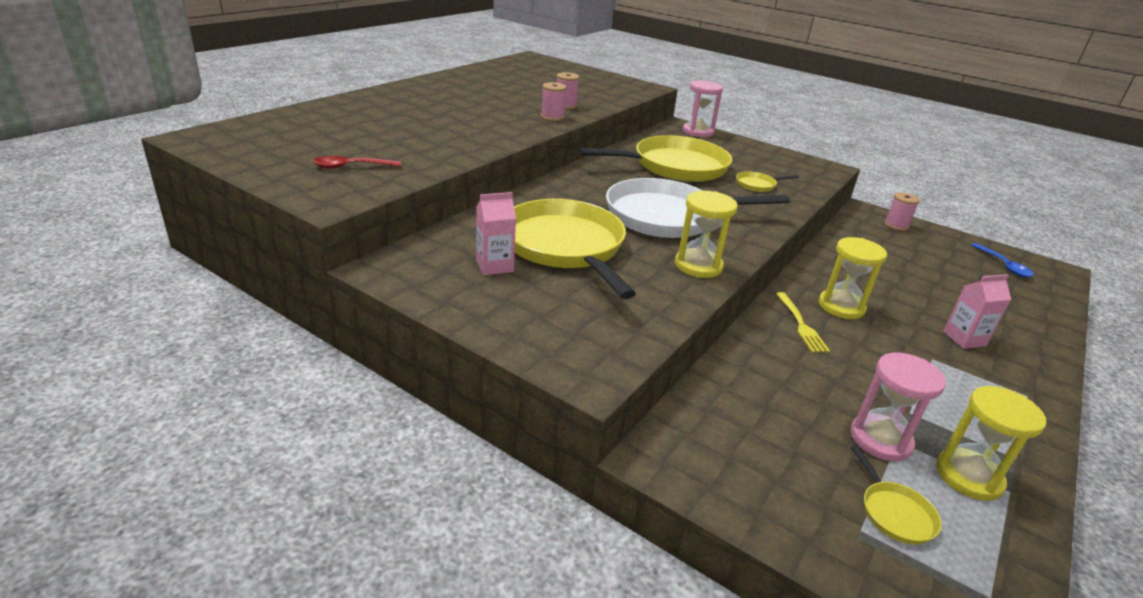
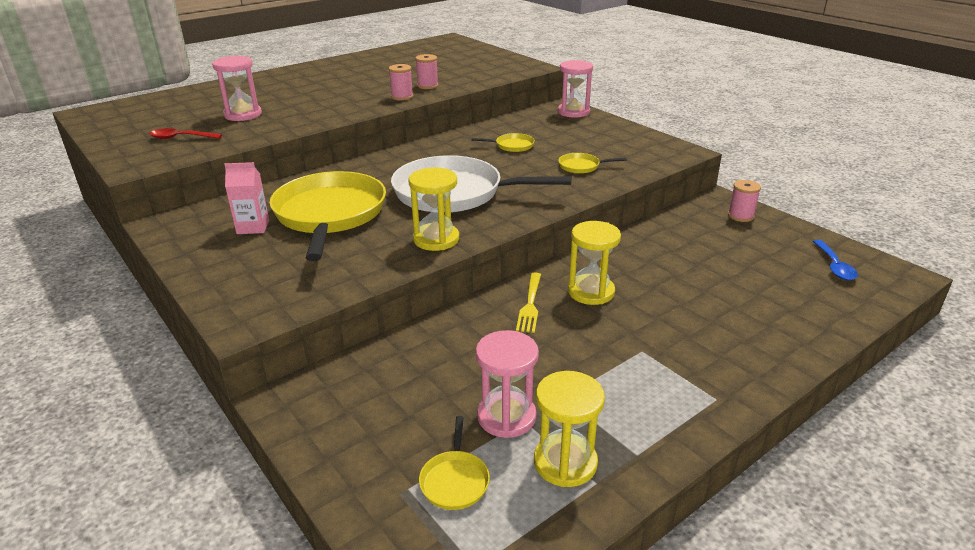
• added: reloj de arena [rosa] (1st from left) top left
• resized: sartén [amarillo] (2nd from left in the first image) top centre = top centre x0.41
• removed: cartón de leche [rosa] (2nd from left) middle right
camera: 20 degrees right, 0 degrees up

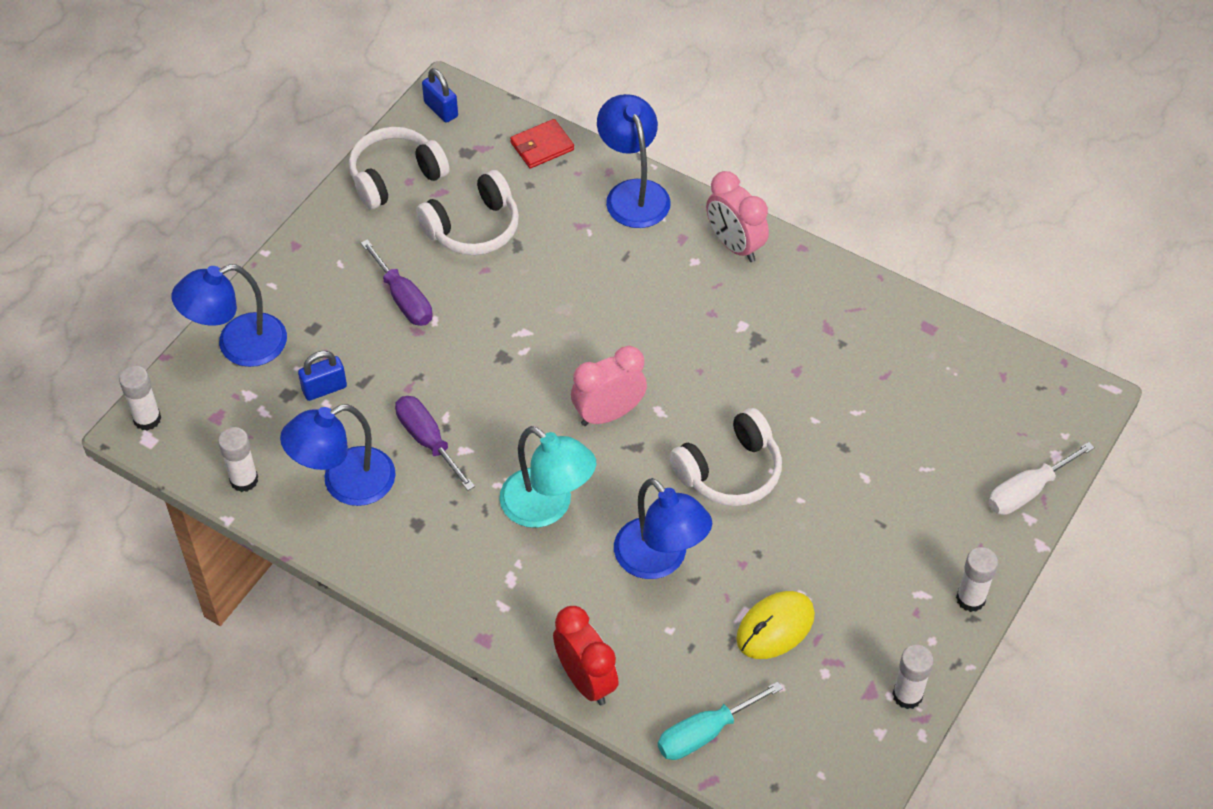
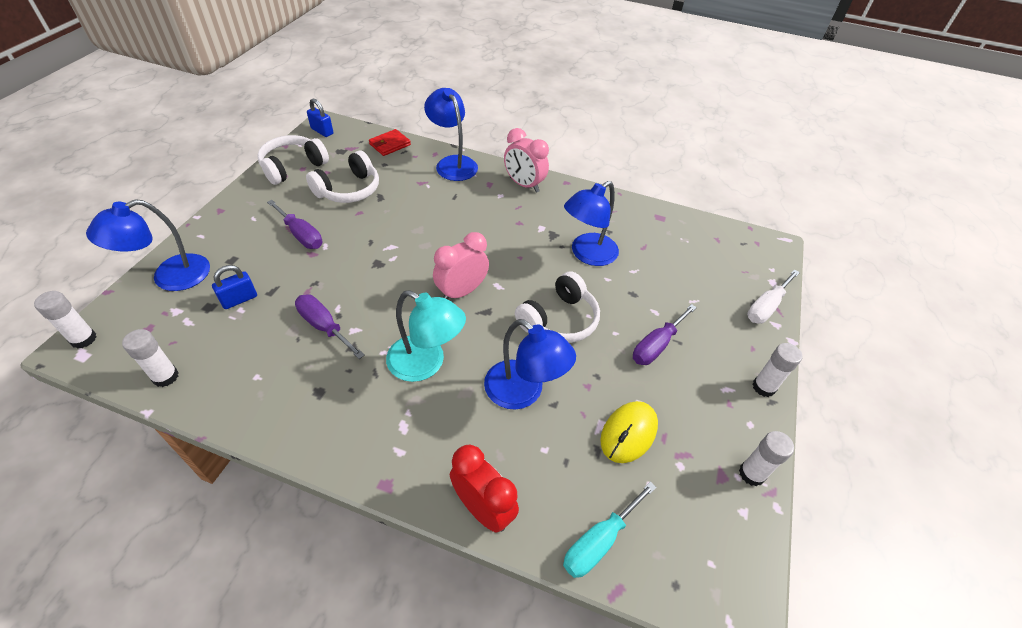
• moved: lámpara [azul] (2nd from left in the first image) middle left to lámpara [azul] (4th from left) centre
• added: destornillador [morado] (3rd from left) centre
camera: 15 degrees left, 5 degrees down

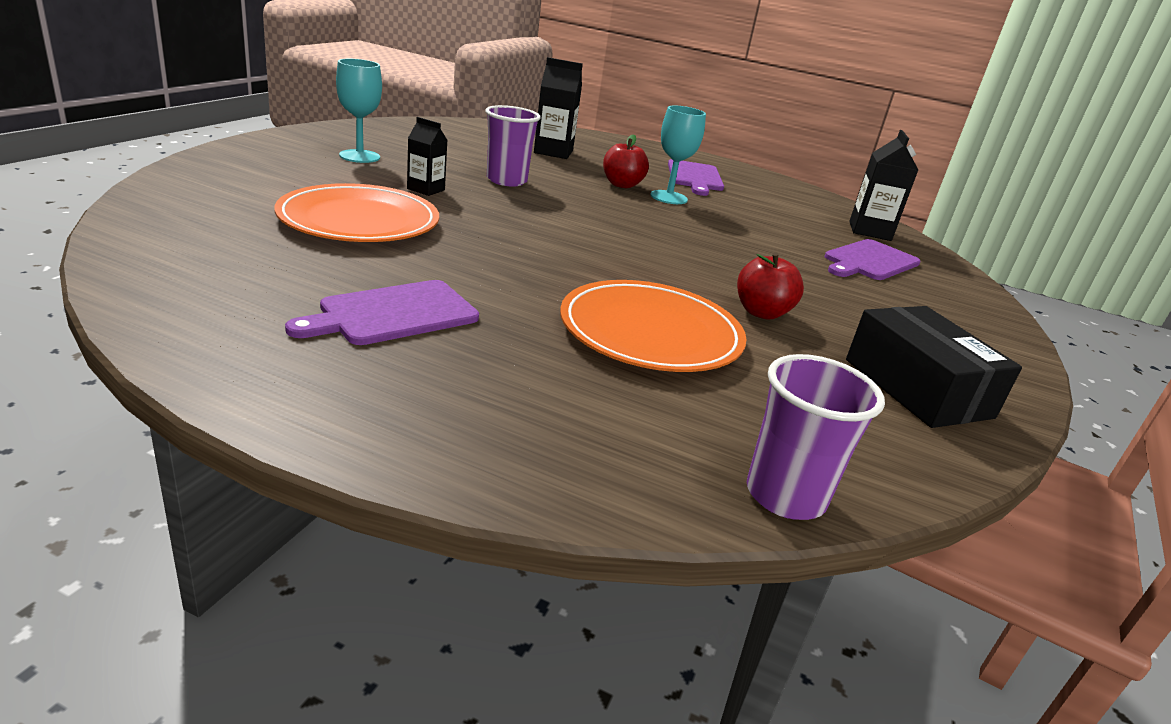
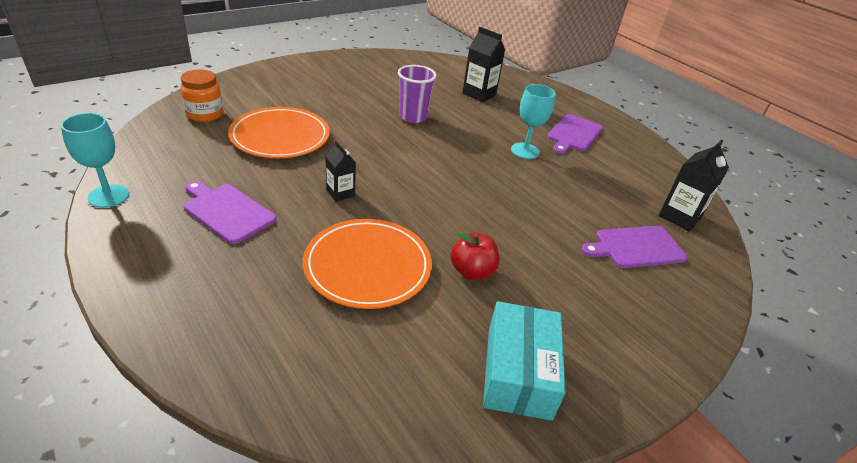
• moved: copa [turquesa] (1st from left) top left to middle left
• added: tarro [naranja] top left
• turned: tabla de cortar [morado] (1st from left) middle left = middle left 45 degrees clockwise
• moved: cartón de leche [negro] (1st from left) top centre to centre
• recoloured: caja [negro] middle right to caja [turquesa] bottom centre
• removed: manzana [rojo] (1st from left) top centre
• removed: vaso [morado] (2nd from left) middle right
camera: 30 degrees right, 10 degrees up

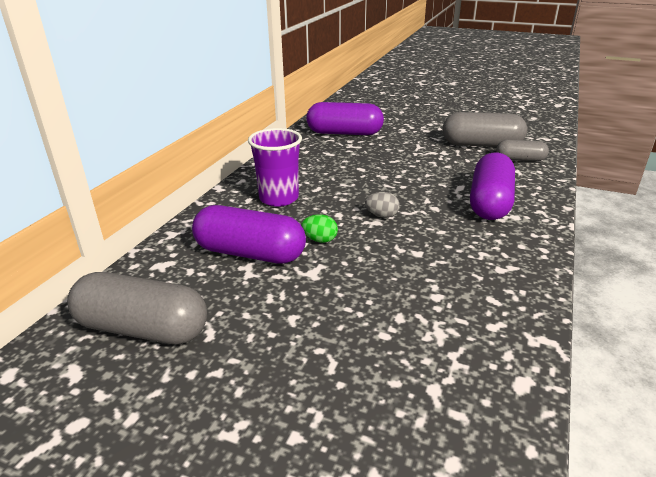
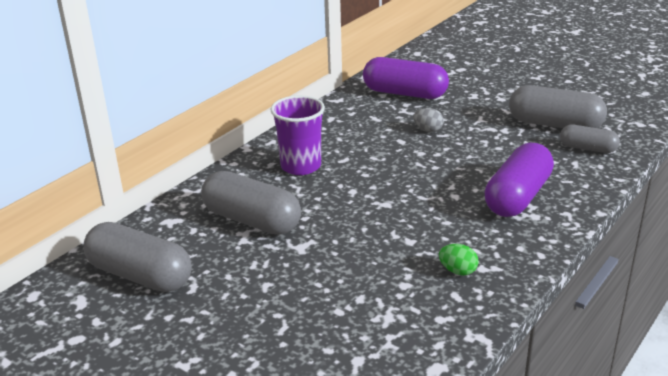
• recoloured: cápsula [morado] (1st from left) centre to cápsula [gris] (2nd from left) centre
• moved: huevo [gris] centre to top centre
• moved: huevo [verde] centre to bottom right
camera: 15 degrees right, 0 degrees up

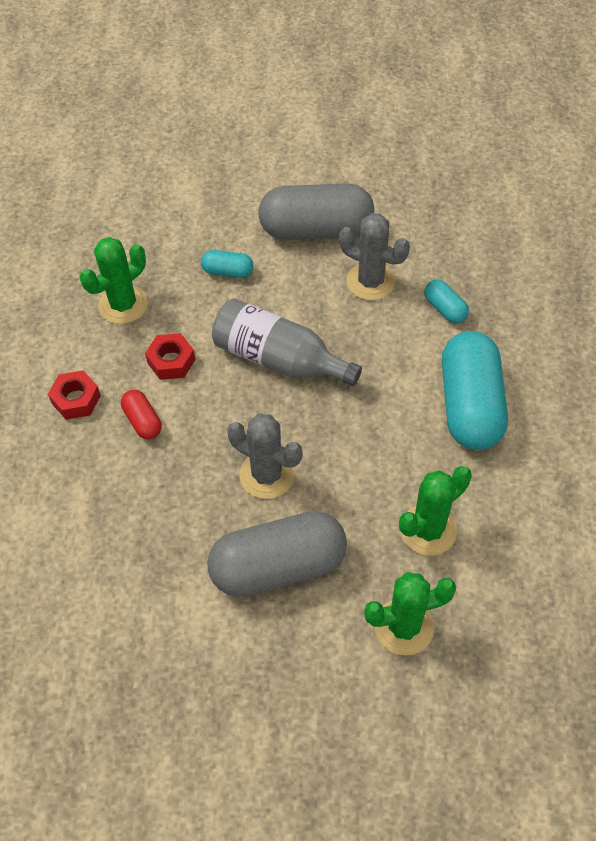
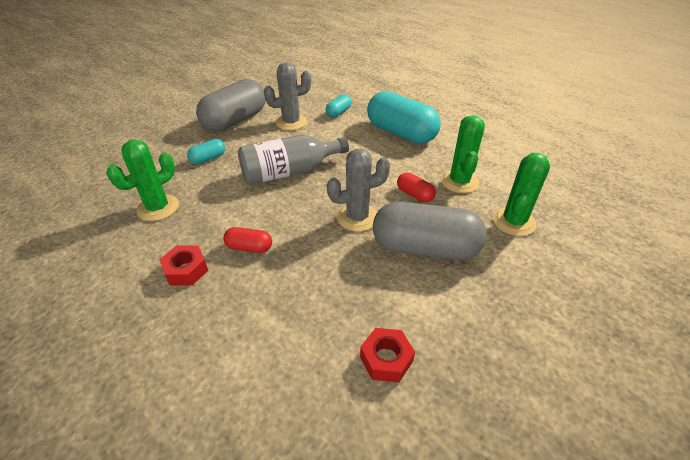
• turned: cactus [verde] (1st from left) top left = middle left 45 degrees clockwise
• turned: cápsula [turquesa] (2nd from left) middle right = top centre 60 degrees counterclockwise
• moved: tuerca [rojo] (2nd from left) middle left to bottom centre
• turned: cápsula [gris] (1st from left in the first image) centre = centre 75 degrees clockwise
• added: cápsula [rojo] (2nd from left) centre
camera: 50 degrees left, 15 degrees down

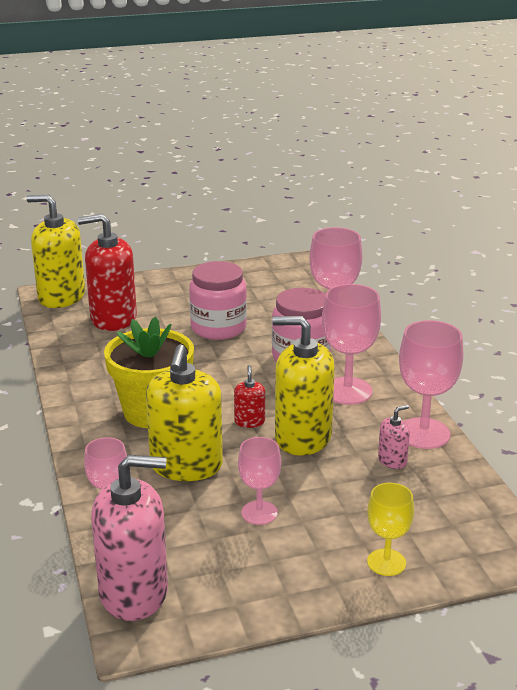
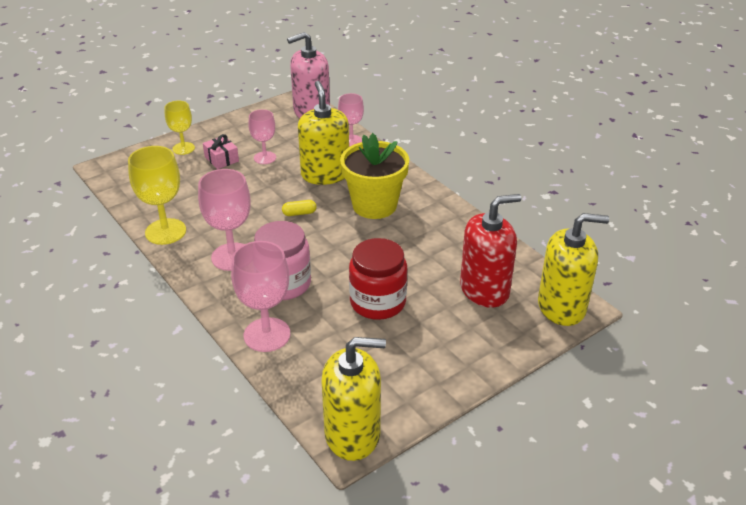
• recoloured: copa [rosa] (5th from left) middle right to copa [amarillo] (1st from left) middle left
• added: regalo [rosa] top left
• replaced: dispensador de jabón [rojo] (2nd from left) centre to cápsula [amarillo] centre
• moved: dispensador de jabón [amarillo] (3rd from left in the first image) centre to dispensador de jabón [amarillo] (2nd from left) bottom centre
• recoloured: tarro [rosa] (1st from left) centre to tarro [rojo] centre
• removed: dispensador de jabón [rosa] (2nd from left) middle right
camera: 160 degrees right, 10 degrees up

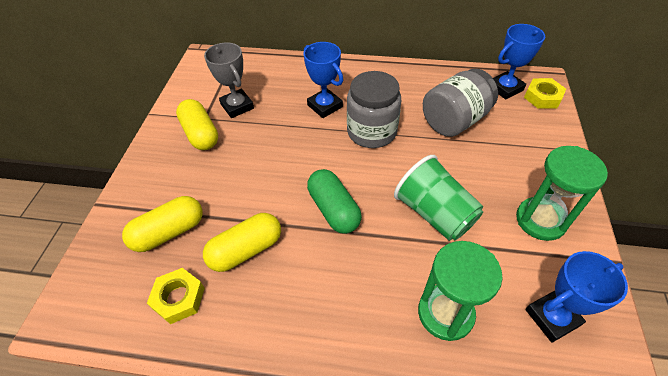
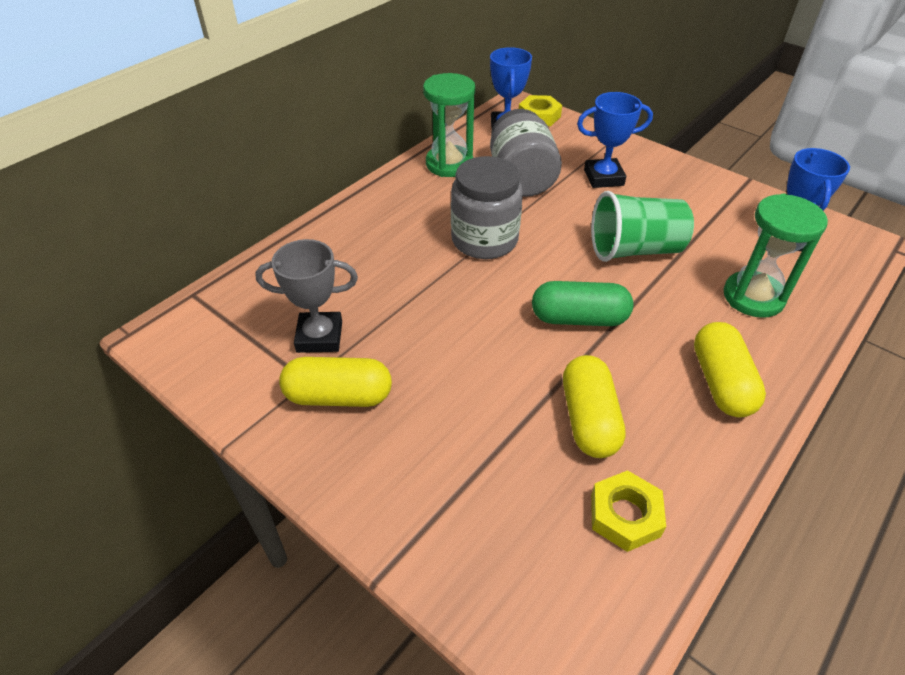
• moved: reloj de arena [verde] (2nd from left in the first image) middle right to reloj de arena [verde] (1st from left) top centre
• moved: trofeo [azul] (1st from left in the first image) top centre to trofeo [azul] (2nd from left) top right
• moved: cápsula [amarillo] (1st from left in the first image) middle left to cápsula [amarillo] (3rd from left) middle right
camera: 60 degrees left, 5 degrees down

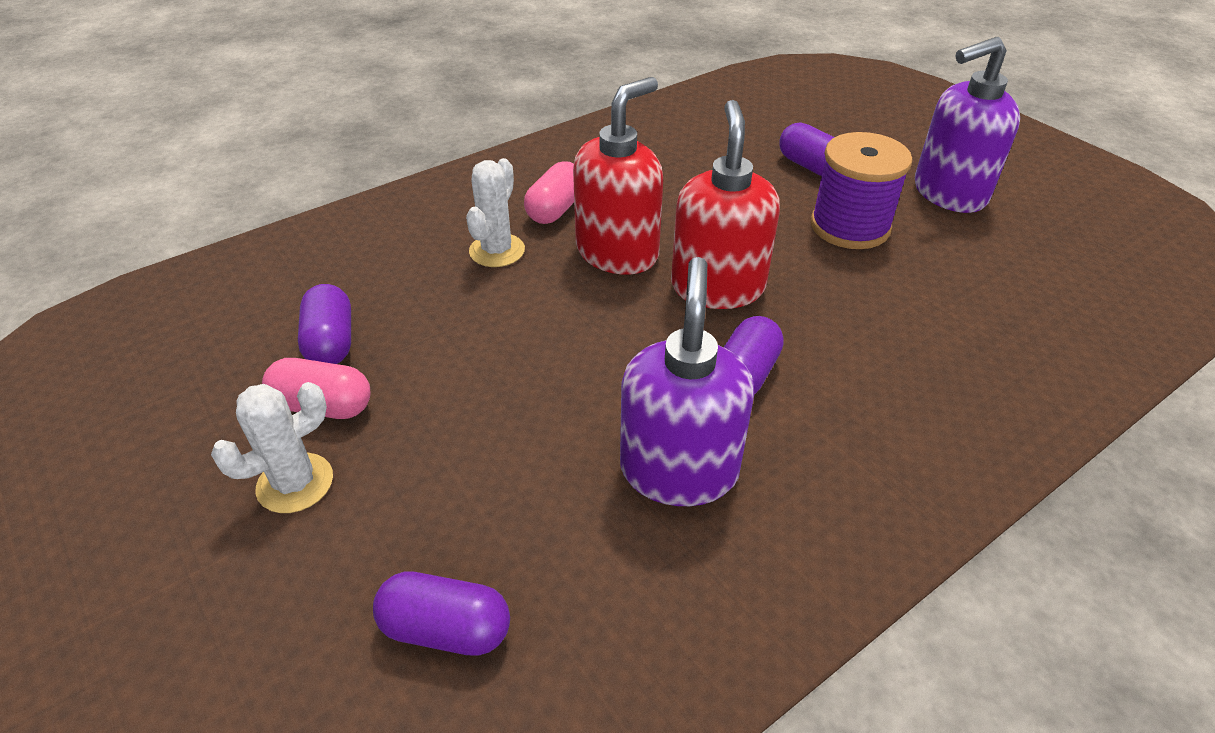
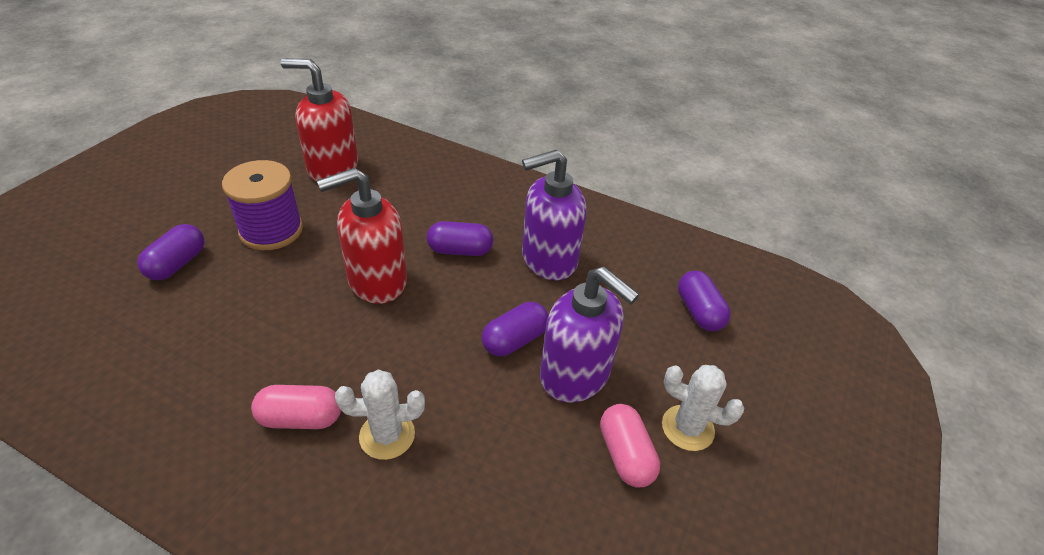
• moved: dispensador de jabón [rojo] (1st from left) top centre to top left
• moved: cápsula [morado] (1st from left in the first image) middle left to cápsula [morado] (3rd from left) centre
• moved: dispensador de jabón [morado] (2nd from left) top right to centre
camera: 120 degrees left, 0 degrees up

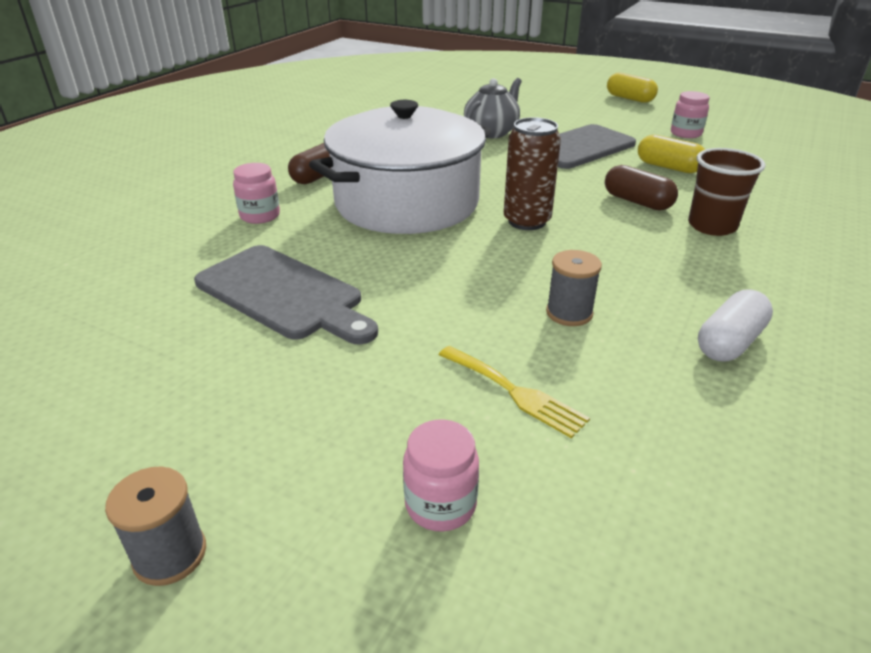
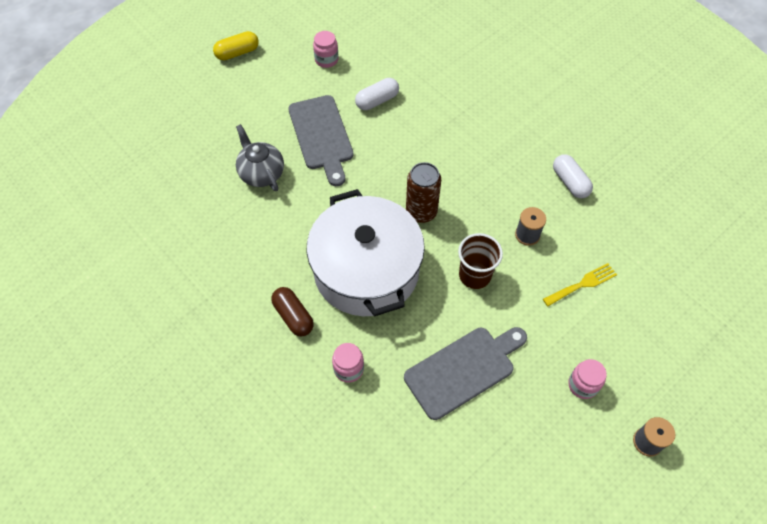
• recoloured: cápsula [amarillo] (2nd from left) top right to cápsula [blanco] (1st from left) top centre
• moved: vaso [marrón] top right to centre
• moved: tarro [rosa] (2nd from left in the first image) bottom centre to tarro [rosa] (3rd from left) bottom right
• removed: cápsula [marrón] (2nd from left) top right
camera: 70 degrees left, 25 degrees up

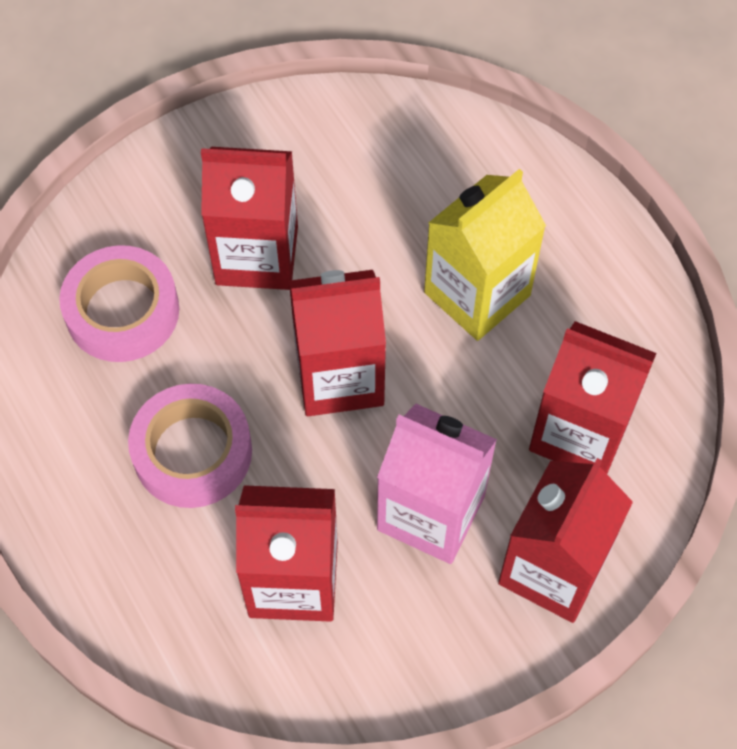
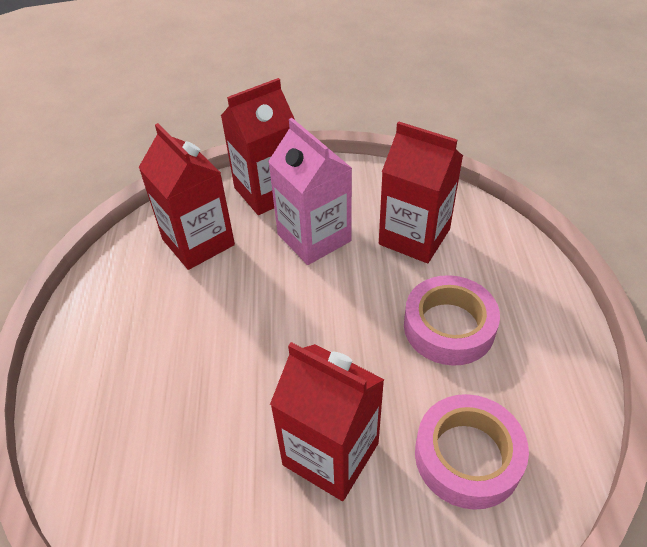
• removed: cartón de leche [rojo] (3rd from left) centre
• removed: cartón de leche [amarillo] centre
camera: 150 degrees left, 15 degrees down

